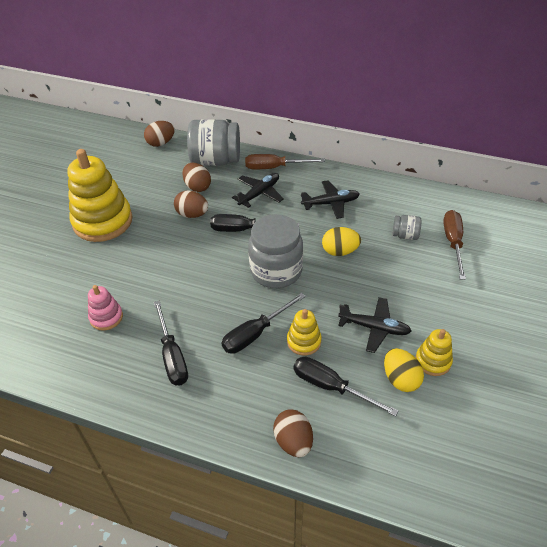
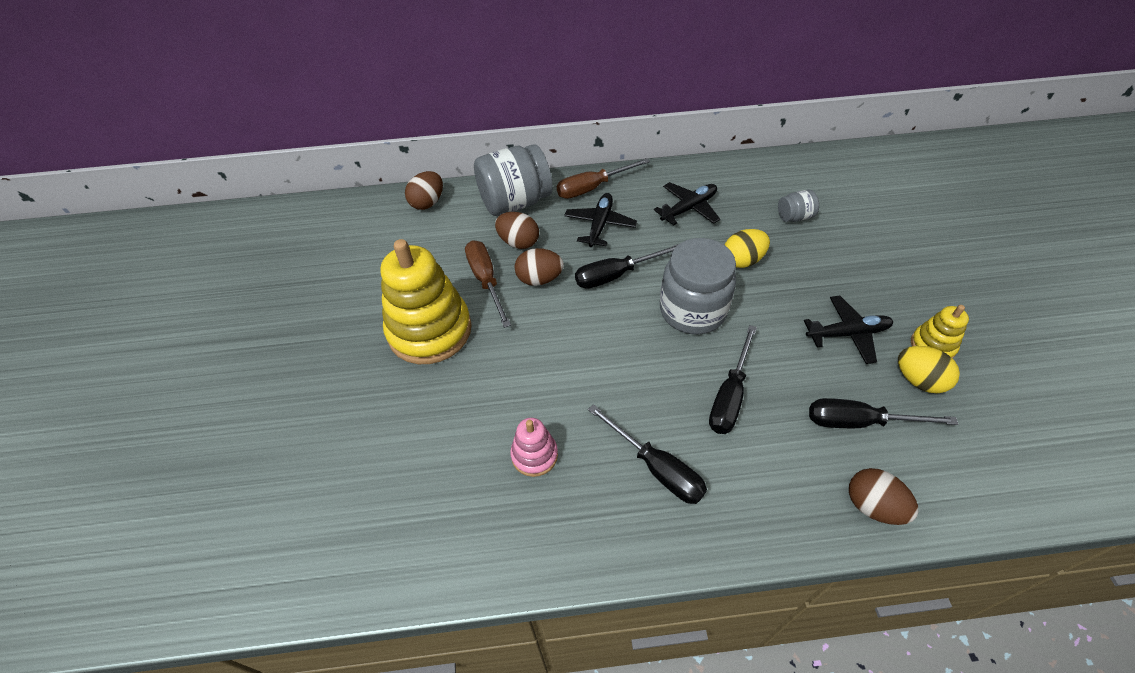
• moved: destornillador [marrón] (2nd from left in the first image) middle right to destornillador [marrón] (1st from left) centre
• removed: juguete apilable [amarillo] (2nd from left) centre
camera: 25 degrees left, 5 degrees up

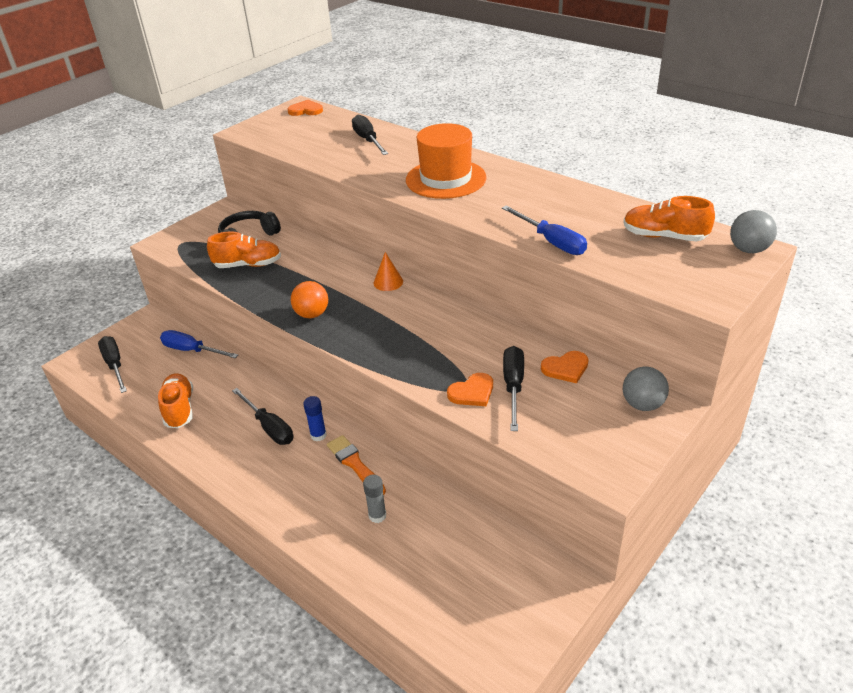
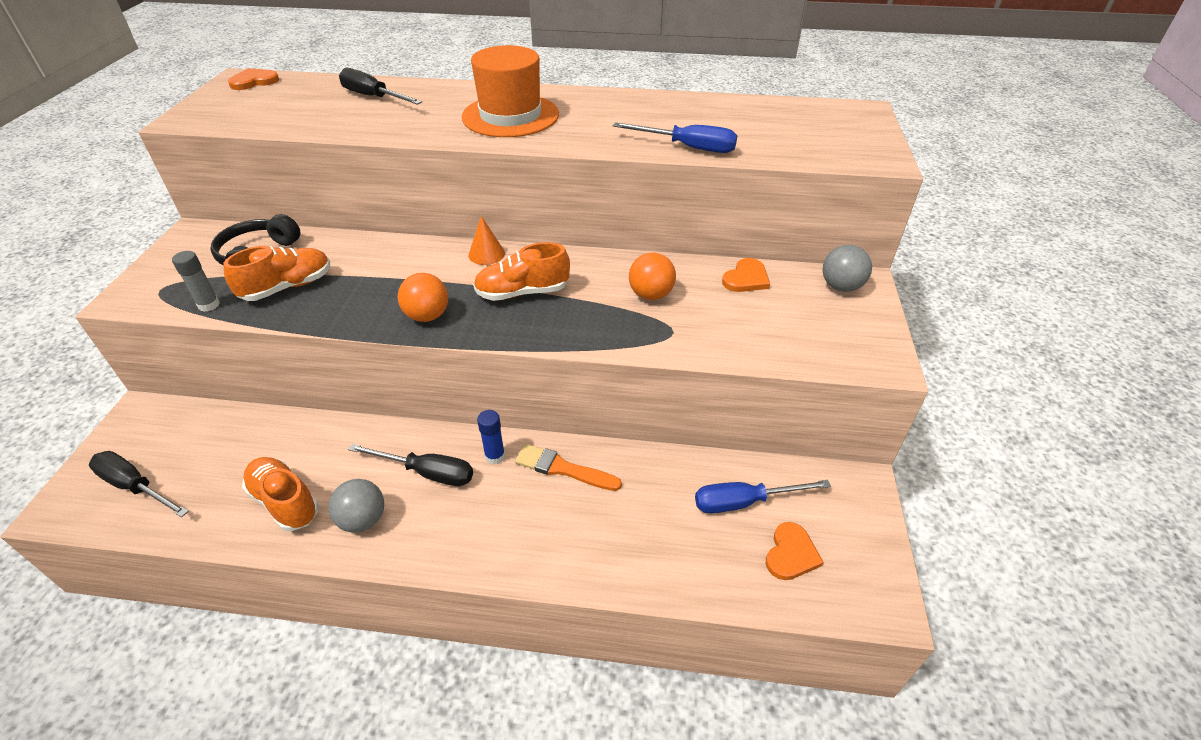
• moved: barra de pegamento [gris] bottom centre to middle left
• moved: pelota [gris] (2nd from left in the first image) middle right to pelota [gris] (1st from left) bottom left
• moved: zapato [naranja] (3rd from left) top right to centre
• added: pelota [naranja] (2nd from left) centre
• moved: destornillador [azul] (1st from left in the first image) middle left to destornillador [azul] (2nd from left) bottom centre
• moved: corazón [naranja] (2nd from left in the first image) centre to corazón [naranja] (3rd from left) bottom centre
• removed: destornillador [negro] (4th from left) centre
camera: 35 degrees left, 5 degrees up

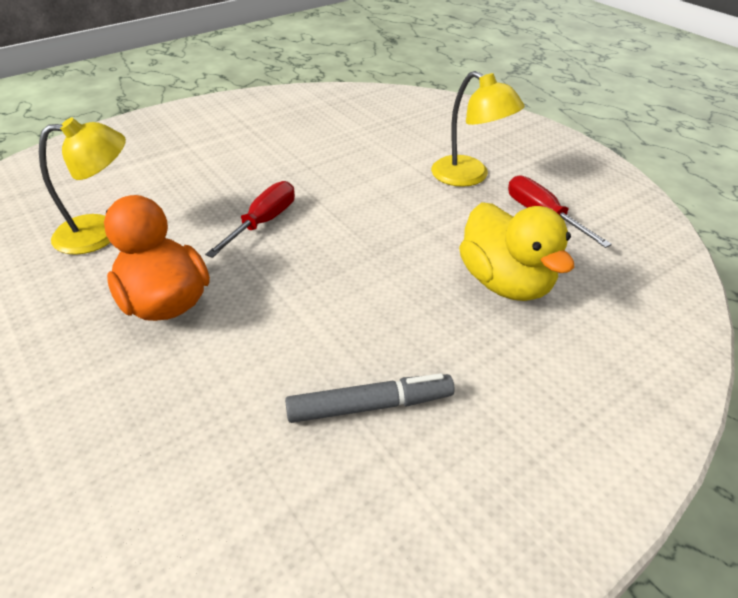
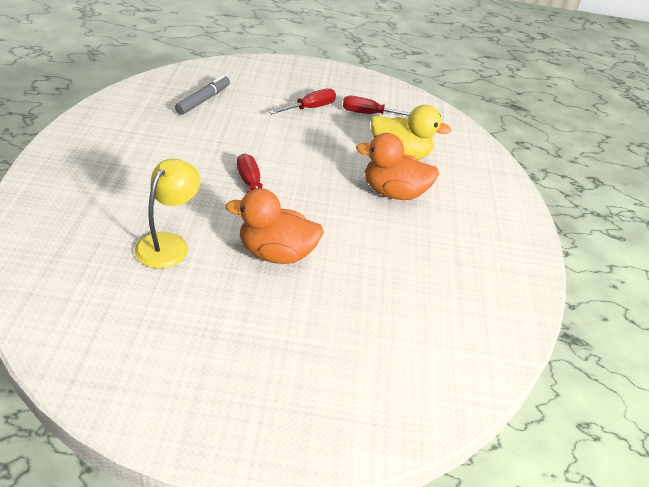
• moved: rotulador [gris] centre to top left
• replaced: lámpara [amarillo] (2nd from left) top centre to destornillador [rojo] (2nd from left) top centre
• added: pato [naranja] (2nd from left) centre
camera: 55 degrees left, 0 degrees up

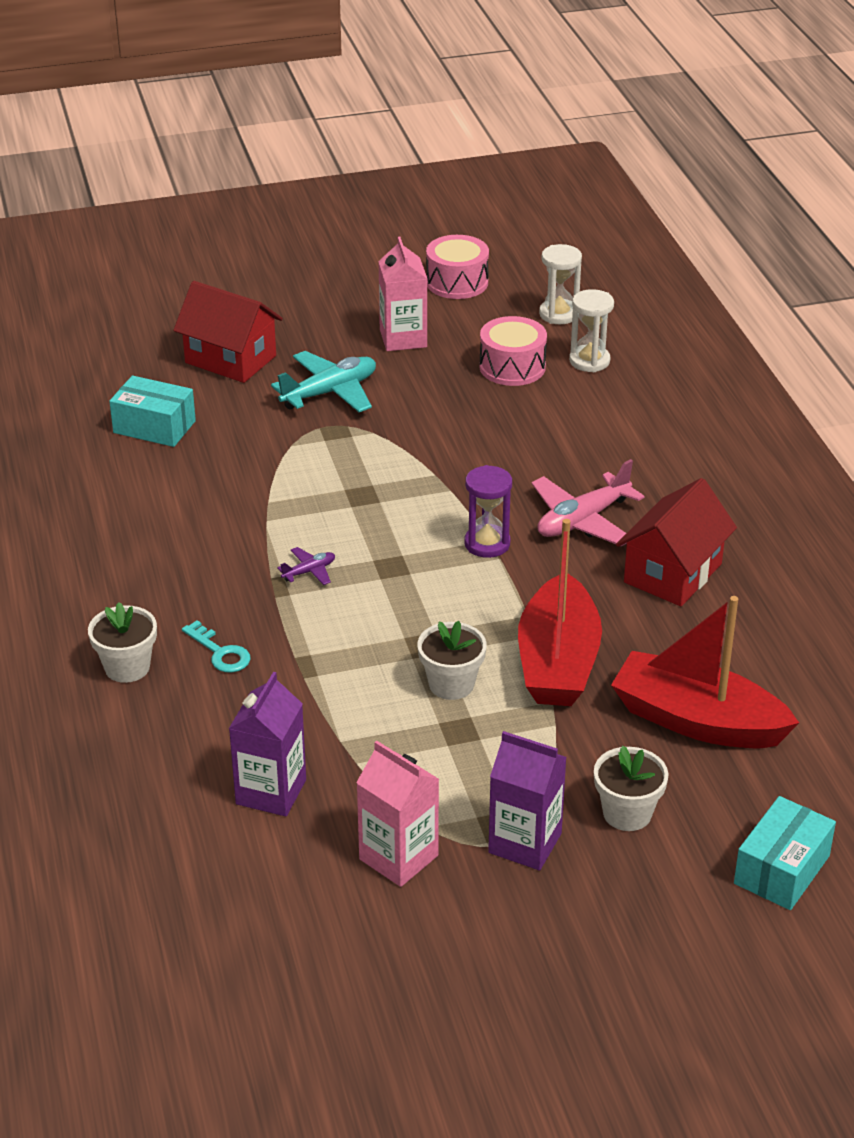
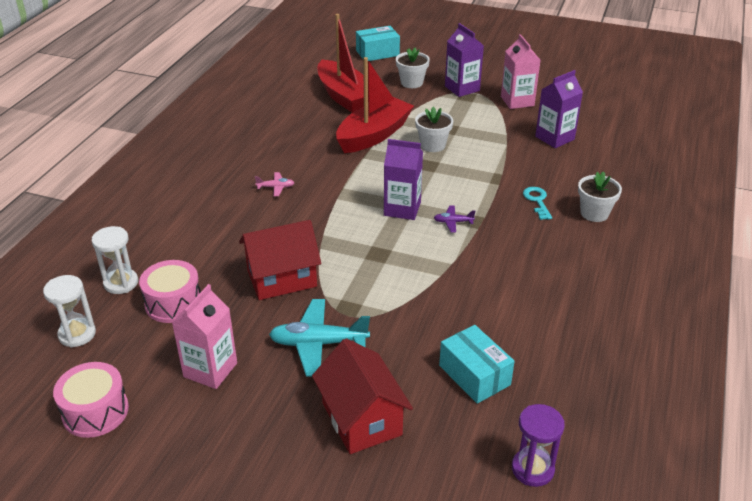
• moved: casa [rojo] (2nd from left in the first image) middle right to casa [rojo] (1st from left) centre
• resized: avión [rosa] middle right = centre x0.48
• added: cartón de leche [morado] (1st from left) centre
• moved: reloj de arena [morado] centre to bottom right
camera: 145 degrees left, 0 degrees up

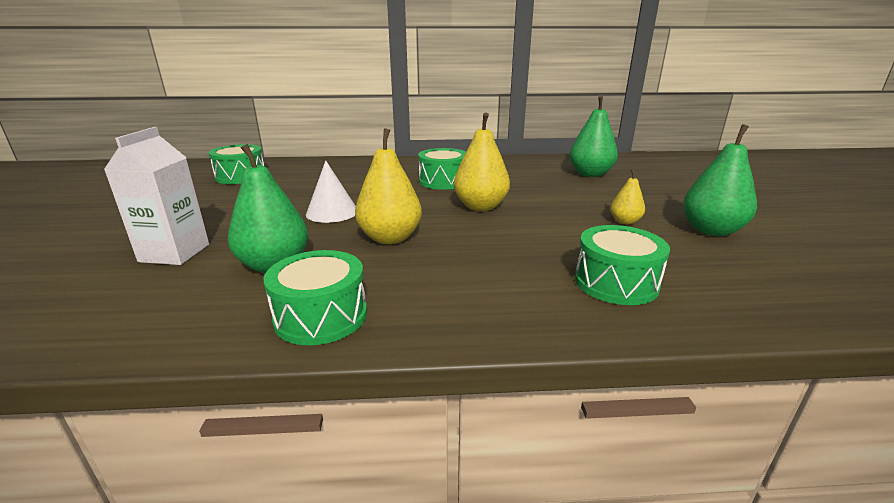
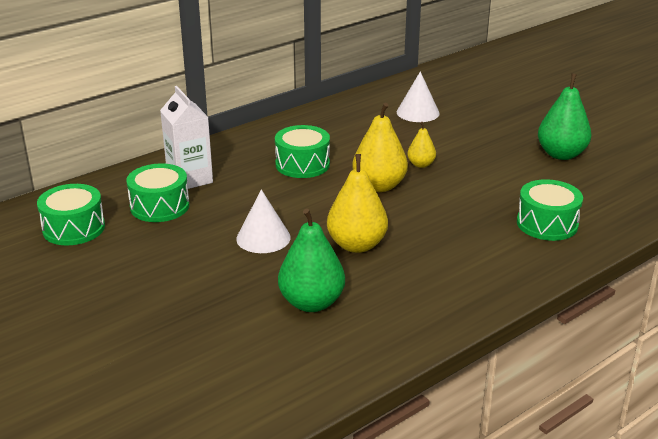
• moved: tambor [verde] (2nd from left) centre to middle left
• moved: cartón de leche [blanco] middle left to top left
• replaced: pera [verde] (2nd from left) top centre to cono [blanco] (2nd from left) top centre
• moved: pera [amarillo] (3rd from left) middle right to top centre
camera: 35 degrees left, 5 degrees up

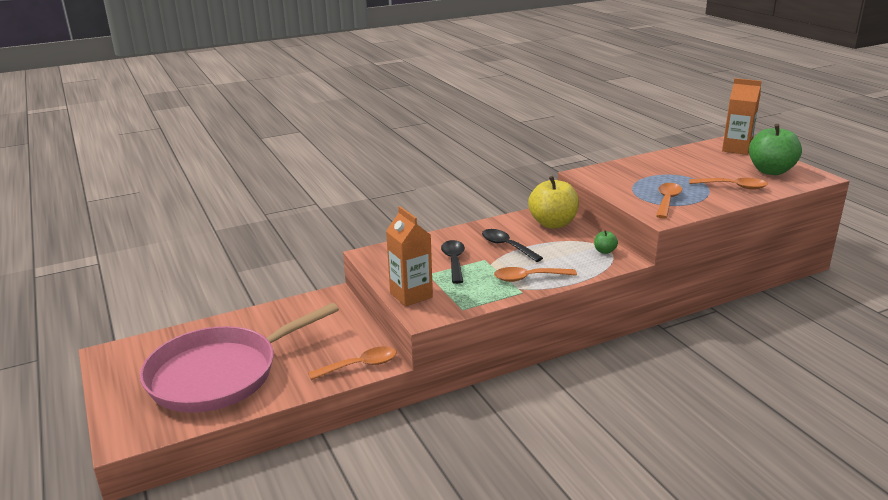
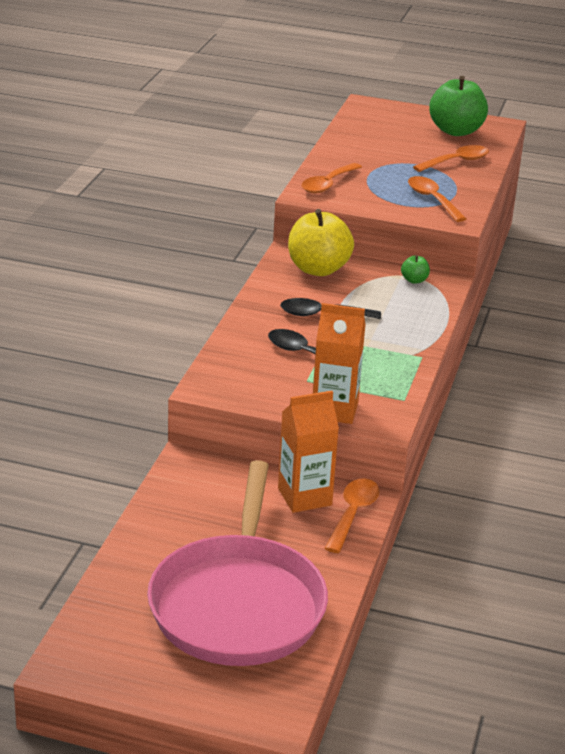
• moved: cartón de leche [naranja] (2nd from left in the first image) top right to cartón de leche [naranja] (1st from left) centre
• moved: cuchara [naranja] (2nd from left in the first image) centre to cuchara [naranja] (1st from left) top centre
camera: 50 degrees left, 5 degrees up

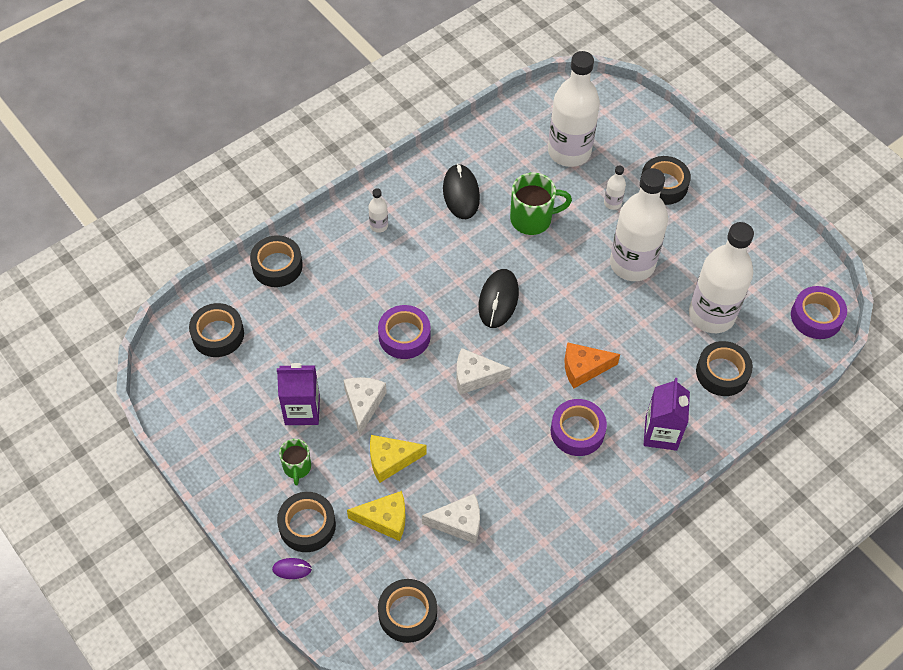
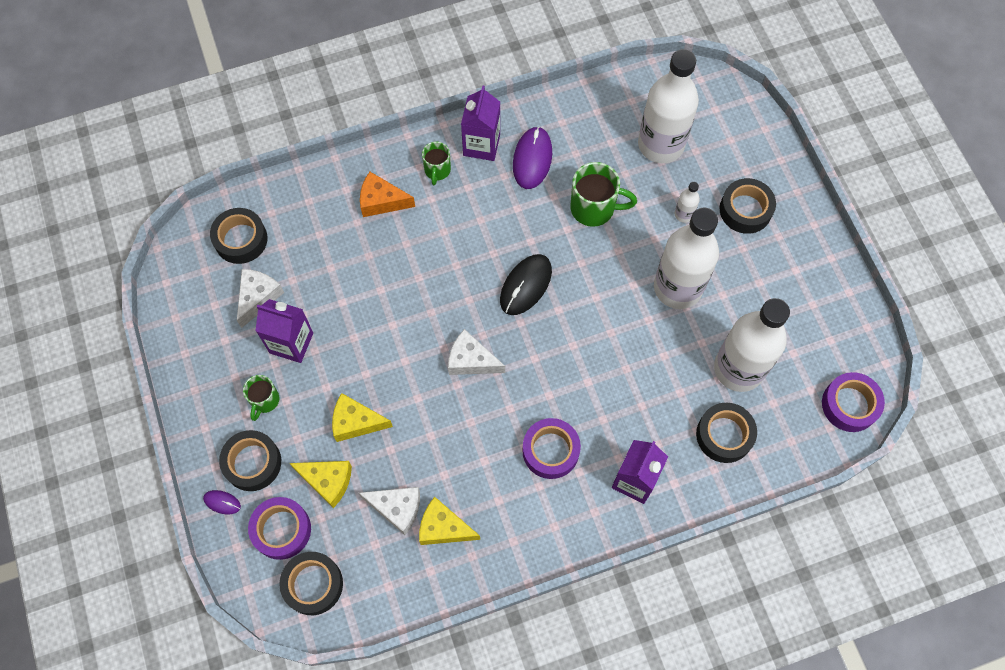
• moved: queso [blanco] (1st from left) centre to middle left
• moved: cinta adhesiva [morado] (1st from left) centre to bottom left
• moved: queso [naranja] centre to top centre
• added: queso [amarillo] (3rd from left) bottom centre
• replaced: botella [blanco] (1st from left) top centre to taza [verde] (2nd from left) top centre
• added: cartón de leche [morado] (2nd from left) top centre
• recoloured: ratón [negro] (1st from left) top centre to ratón [morado] (2nd from left) top centre
• removed: cinta adhesiva [negro] (2nd from left) middle left
camera: 20 degrees right, 10 degrees up

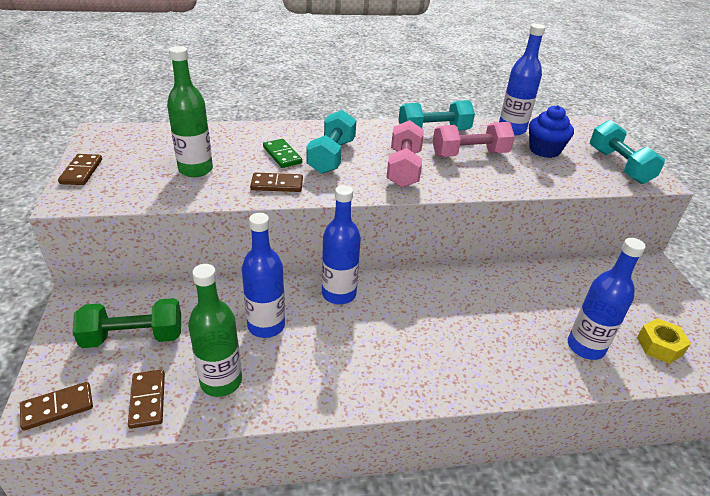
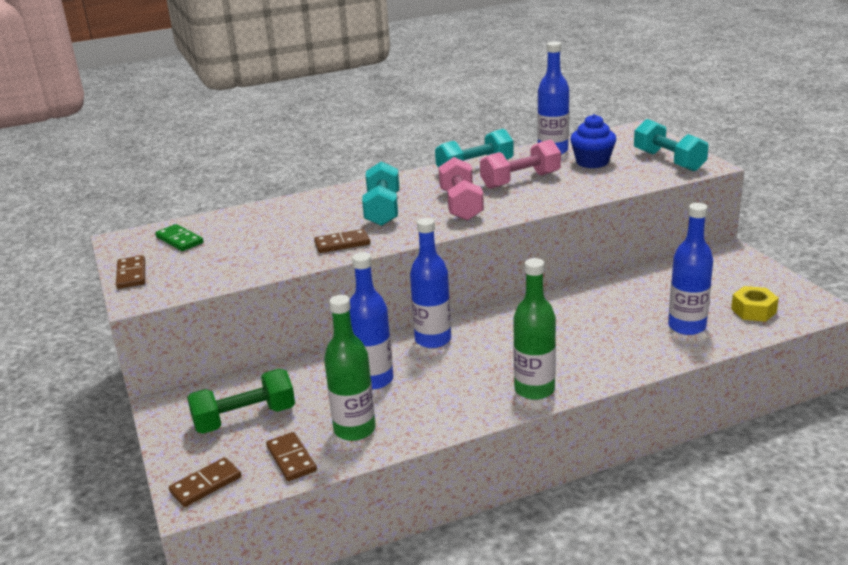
• moved: ficha de dominó [verde] top centre to middle left
• moved: botella [verde] (1st from left in the first image) top left to botella [verde] (2nd from left) centre
camera: 10 degrees left, 10 degrees down

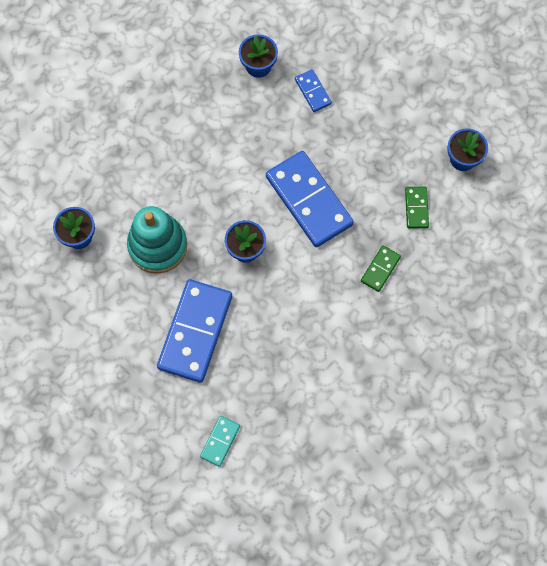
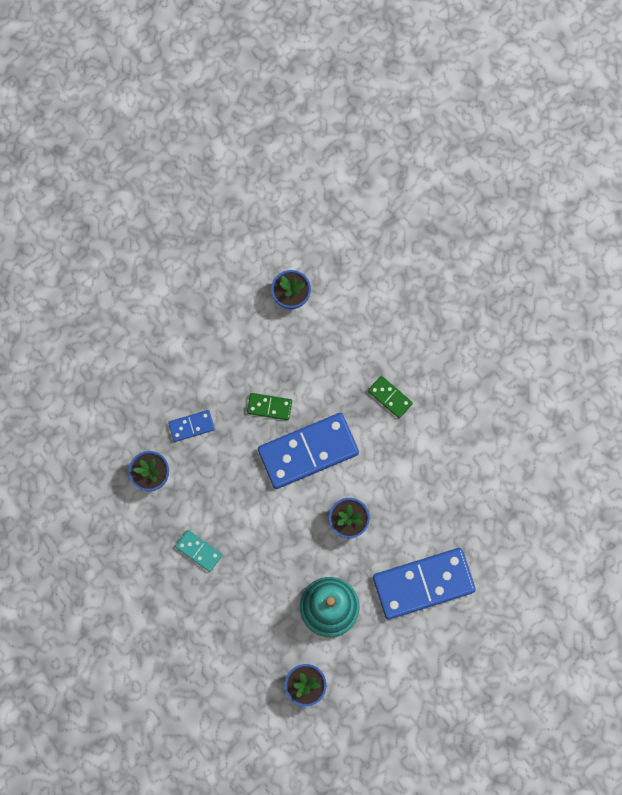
• moved: ficha de dominó [turquesa] bottom centre to bottom left
• moved: ficha de dominó [verde] (2nd from left in the first image) middle right to ficha de dominó [verde] (1st from left) centre
• turned: ficha de dominó [azul] (1st from left in the first image) centre = bottom right 45 degrees counterclockwise
camera: 80 degrees left, 5 degrees up

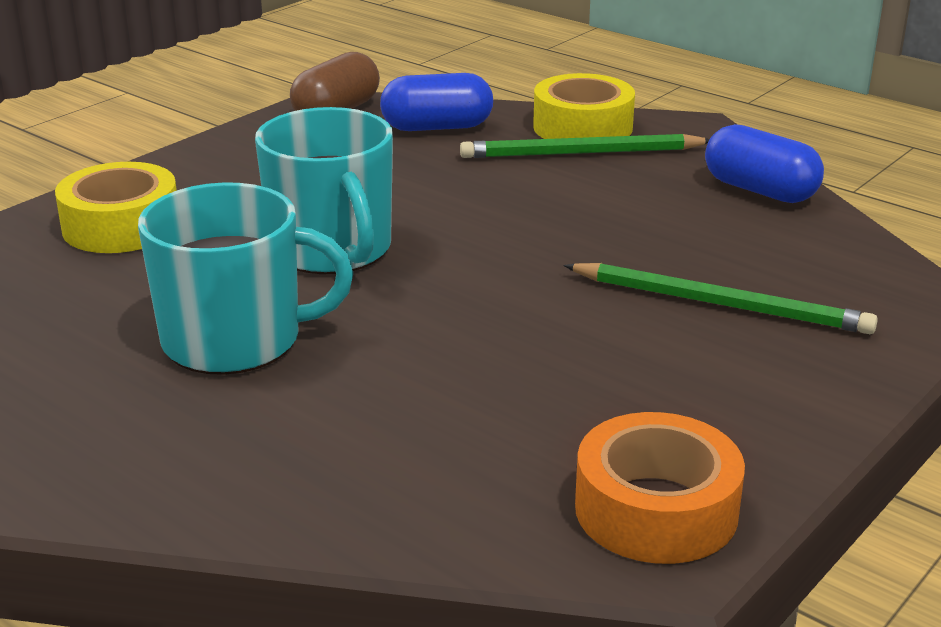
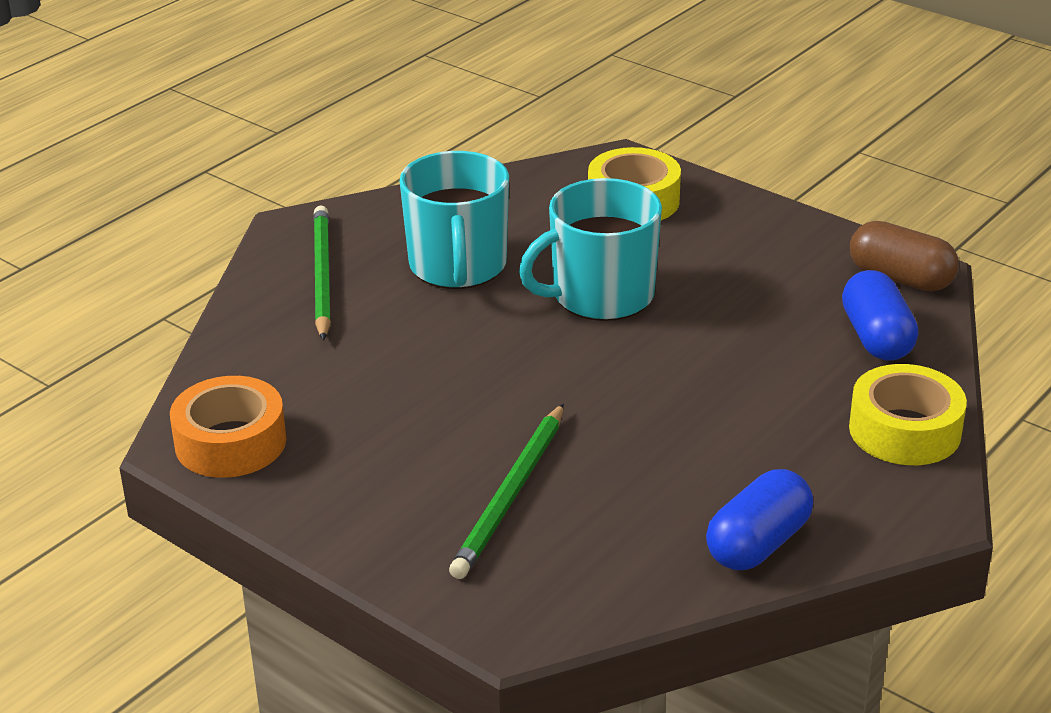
• moved: lápiz [verde] (1st from left) top centre to middle left
camera: 90 degrees right, 5 degrees up

